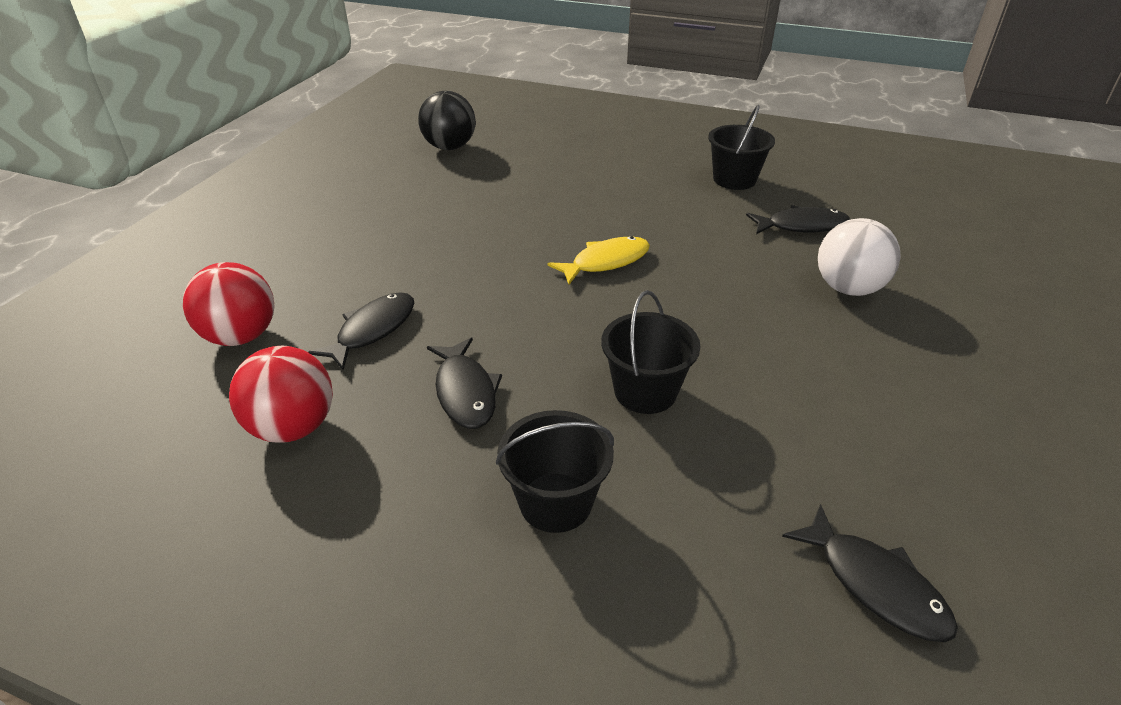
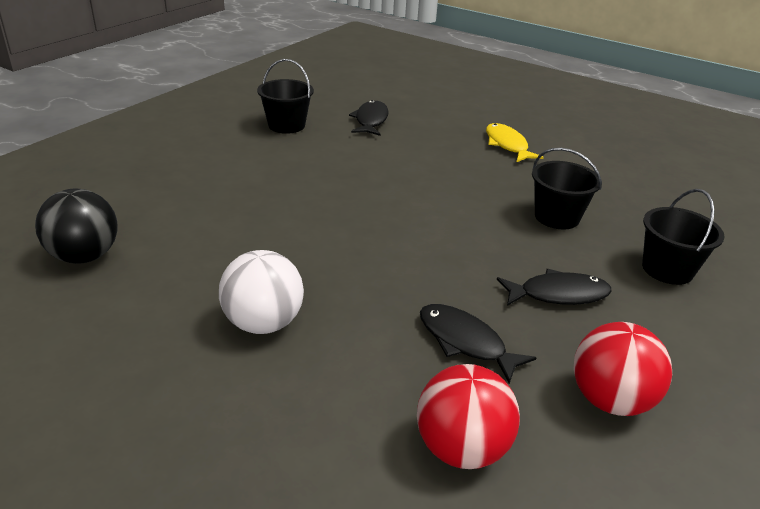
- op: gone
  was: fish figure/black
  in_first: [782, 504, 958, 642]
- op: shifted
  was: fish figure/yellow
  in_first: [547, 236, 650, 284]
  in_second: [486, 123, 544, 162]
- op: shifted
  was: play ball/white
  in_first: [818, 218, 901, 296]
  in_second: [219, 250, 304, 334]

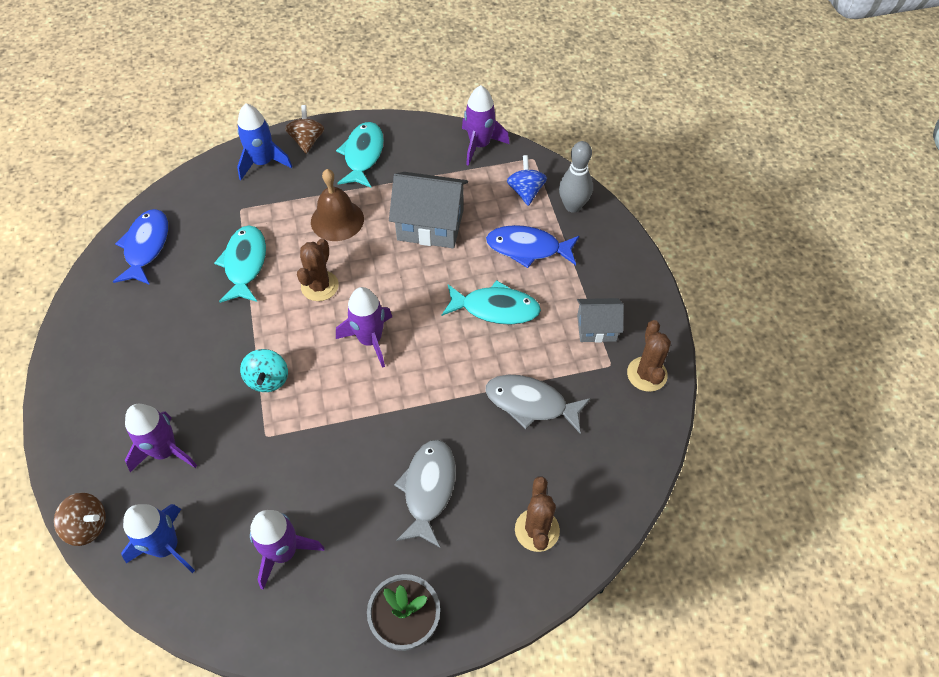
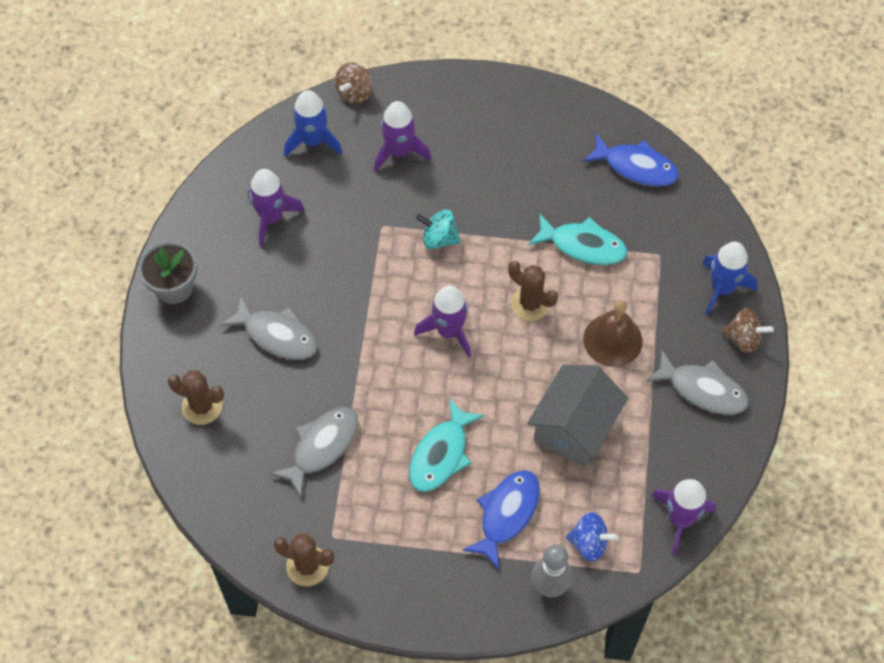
- op: gone
  was: toy house/gray
  in_first: [577, 298, 624, 343]
- op: repainted
  was: fish figure/aqua
  now: fish figure/gray
  in_first: [336, 122, 384, 187]
  in_second: [645, 349, 749, 415]

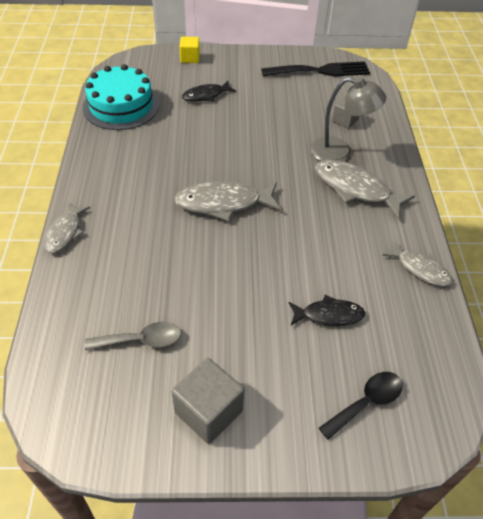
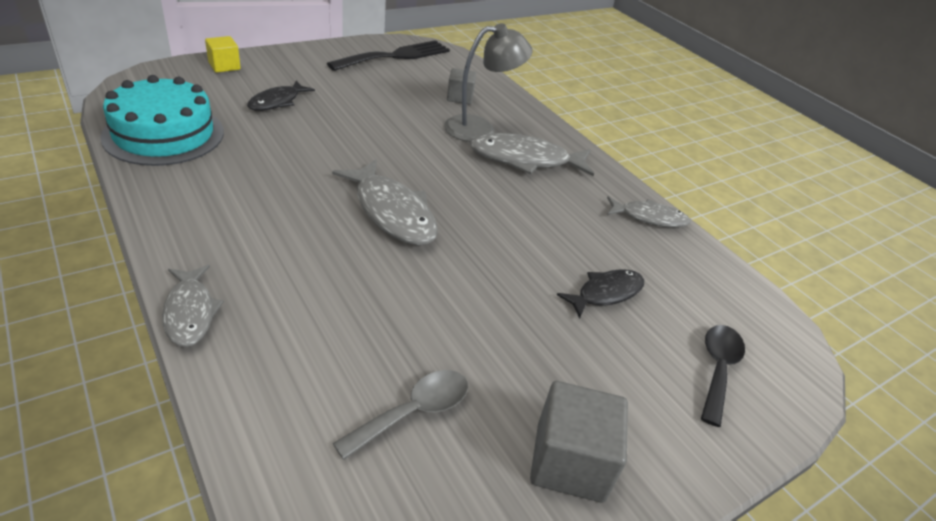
- op: rotated
  was: fish figure/gray
  in_first: [174, 182, 281, 222]
  in_second: [332, 160, 438, 245]
  clockwise: -90

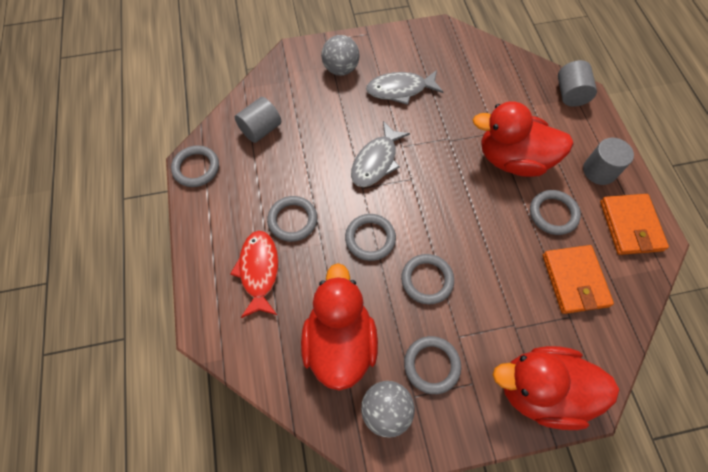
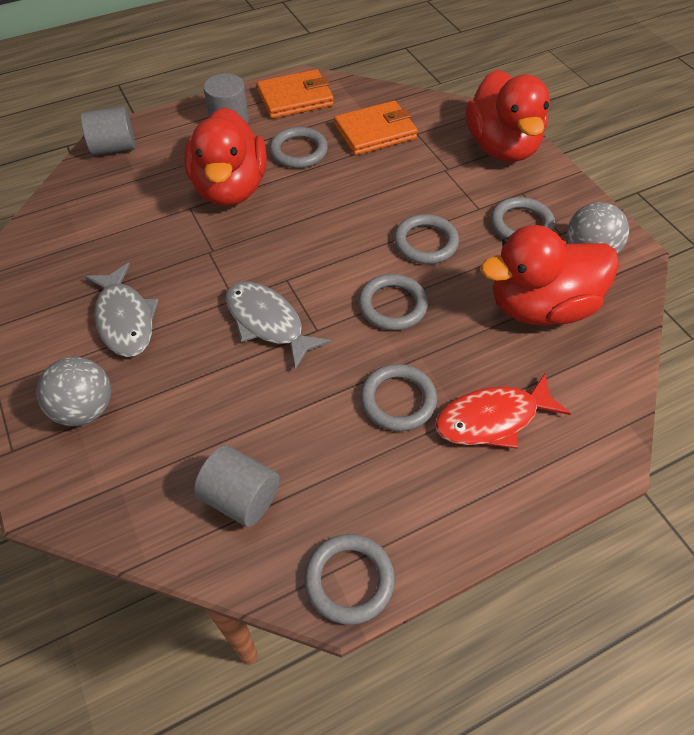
- op: rotated
  was: fish figure/gray
  in_first: [351, 121, 410, 187]
  in_second: [225, 281, 331, 370]
  clockwise: -150

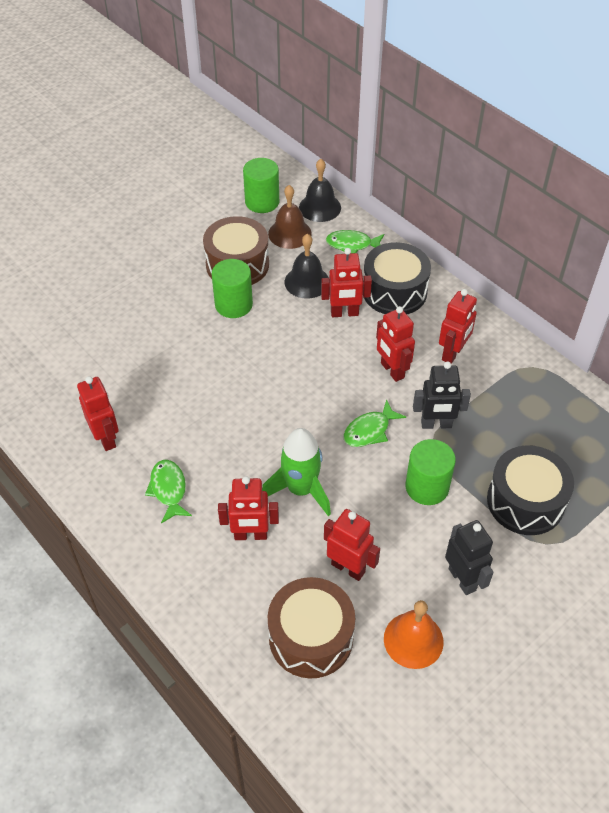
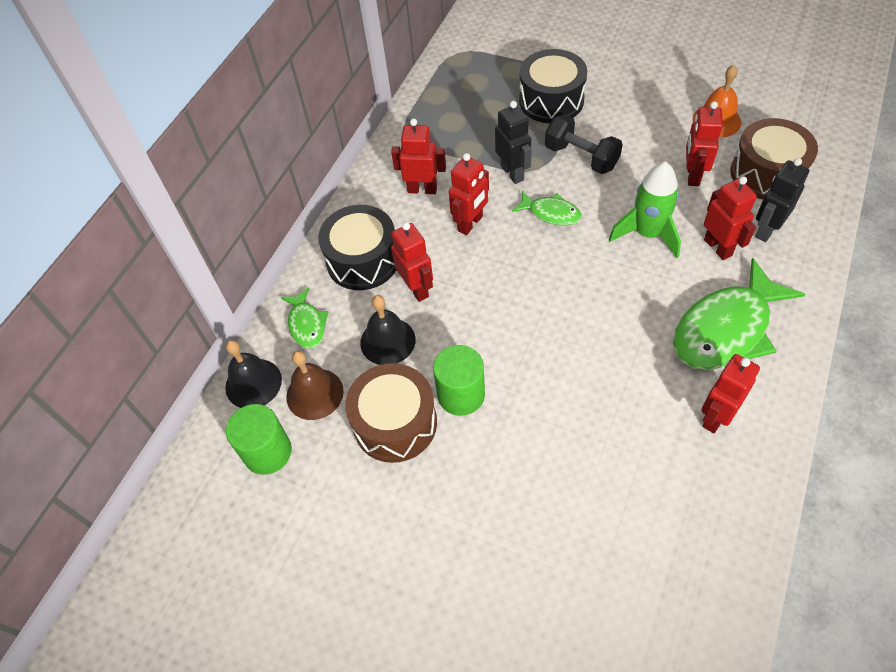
- op: shifted
  was: toy robot/black
  in_first: [445, 520, 494, 595]
  in_second: [755, 158, 809, 242]
- op: swapped
  was: cylinder/leaf-green
  now: dumbbell/black
  in_first: [405, 439, 456, 505]
  in_second: [545, 115, 623, 174]
- op: scaled
  was: fish figure/leaf-green
  in_first: [145, 460, 192, 523]
  in_second: [673, 258, 805, 370]
  ratio: 1.99

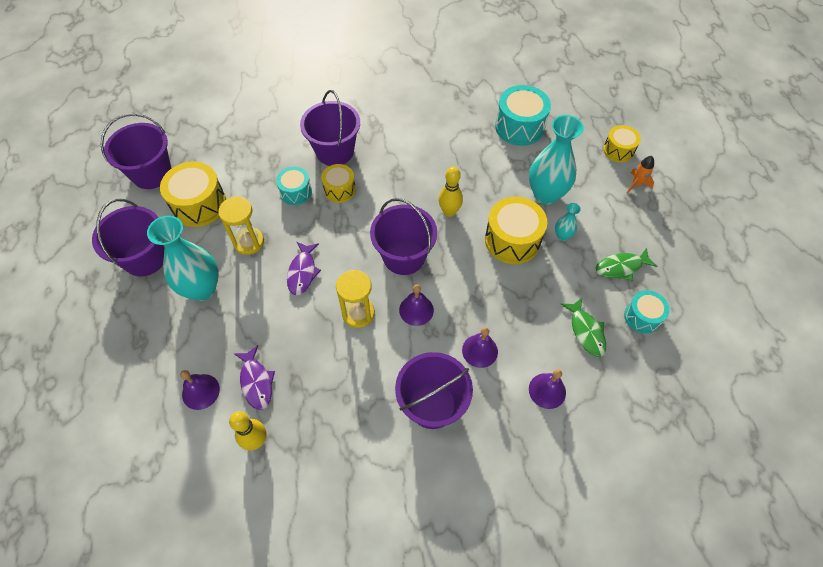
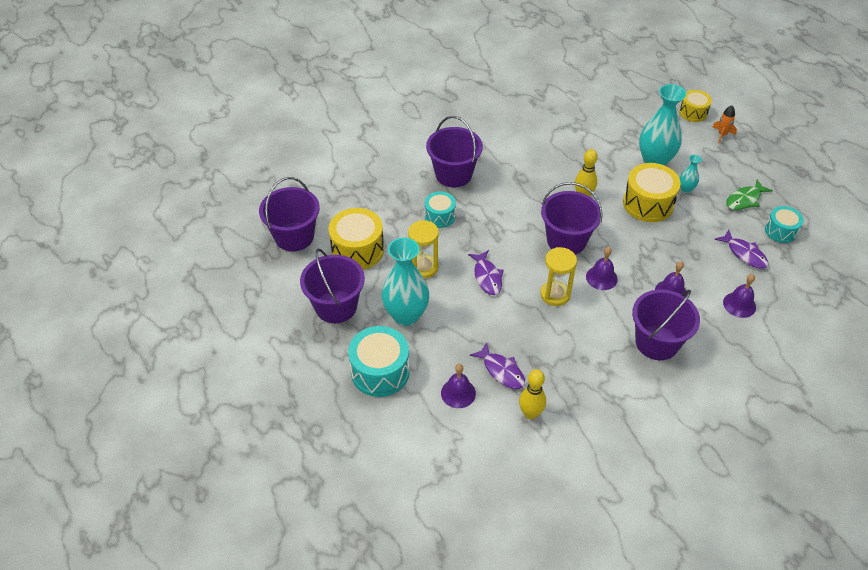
- op: gone
  was: toy drum/yellow
  in_first: [321, 164, 356, 203]
- op: shifted
  was: toy drum/aqua
  in_first: [495, 85, 551, 146]
  in_second: [348, 326, 410, 397]
- op: repainted
  was: fish figure/leaf-green
  now: fish figure/purple
  in_first: [561, 297, 606, 357]
  in_second: [714, 229, 769, 269]

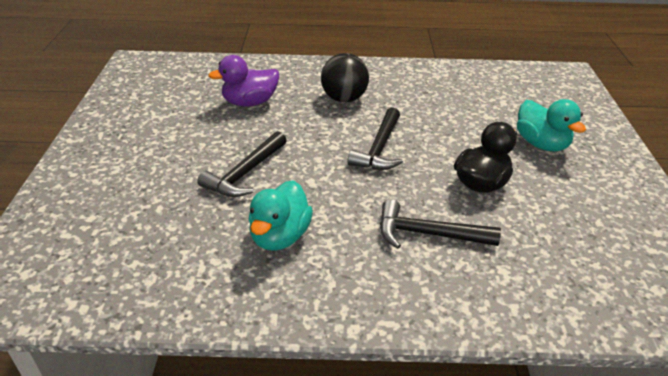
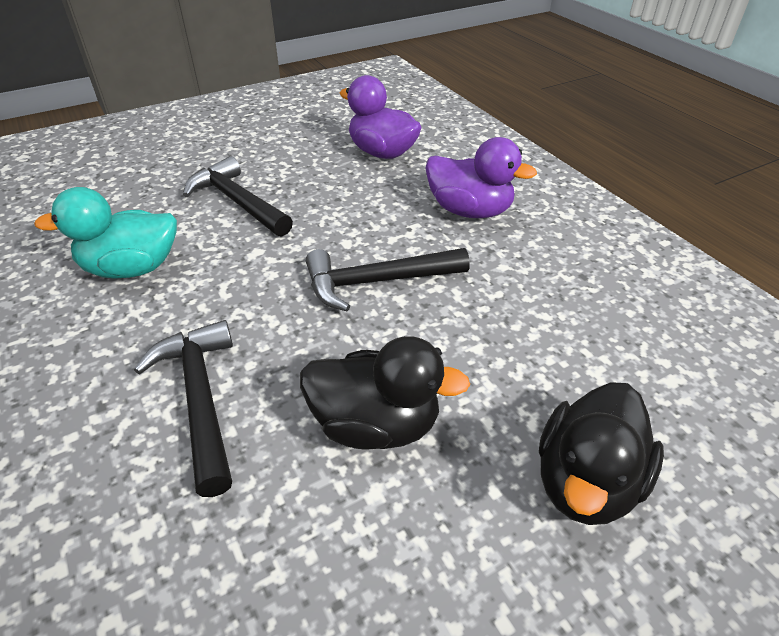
- op: swapped
  was: play ball/black
  now: duck/purple
  in_first: [321, 53, 369, 102]
  in_second: [425, 137, 537, 218]
- op: repainted
  was: duck/aqua
  now: duck/black
  in_first: [517, 99, 586, 152]
  in_second: [539, 382, 664, 525]
- op: rotated
  was: claw hammer/black
  in_first: [197, 131, 287, 197]
  in_second: [183, 156, 293, 237]
  clockwise: 45

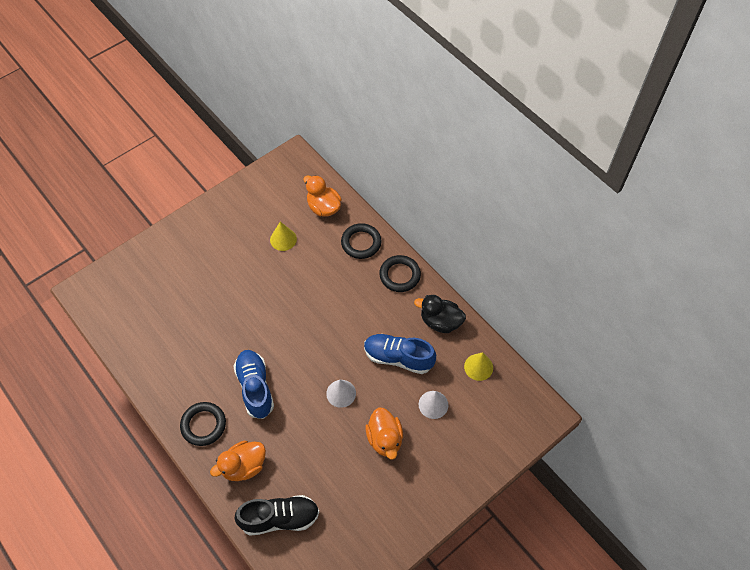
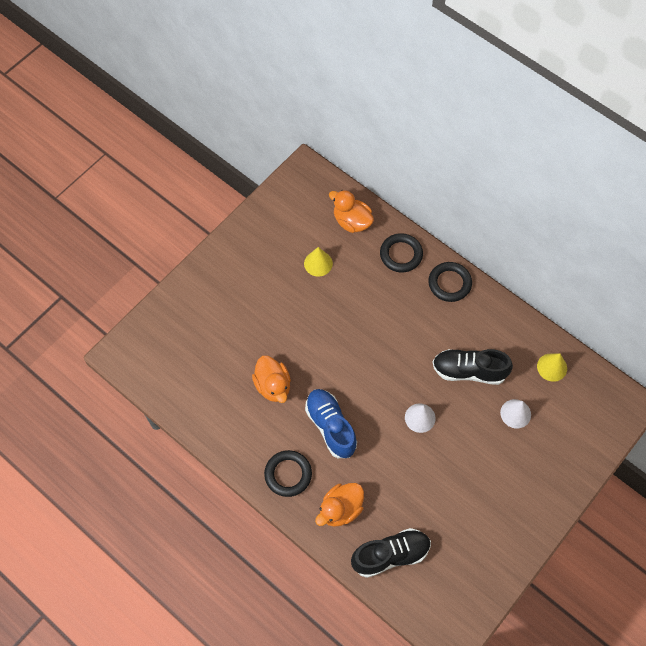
- op: gone
  was: duck/black
  in_first: [414, 295, 466, 333]
- op: shifted
  was: duck/orange
  in_first: [366, 407, 403, 460]
  in_second: [252, 356, 291, 403]
- op: repainted
  was: sneaker/blue
  now: sneaker/black
  in_first: [364, 334, 436, 374]
  in_second: [432, 349, 513, 385]

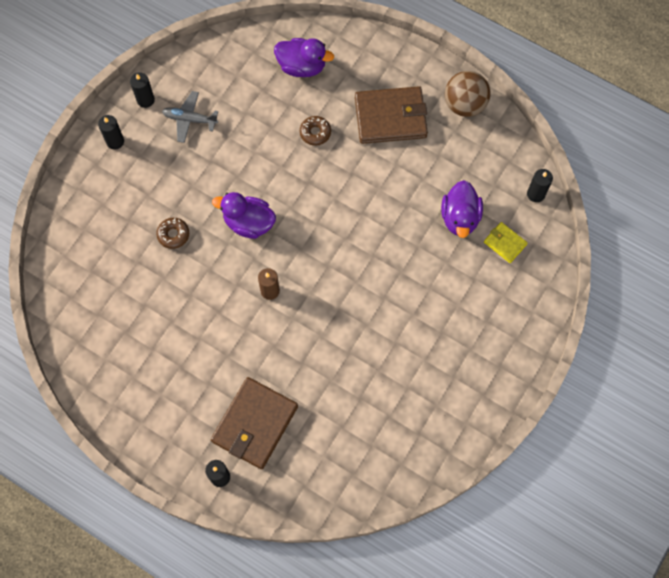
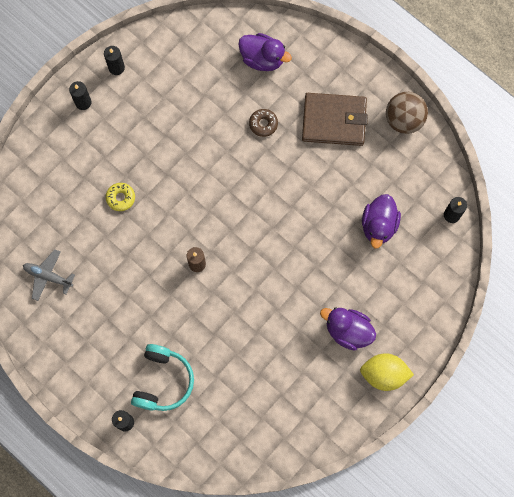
- op: gone
  was: card wallet/yellow
  in_first: [484, 222, 528, 263]
- op: new
  now: lemon/yellow
  in_second: [360, 353, 414, 391]
- op: shifted
  was: toy plane/gray
  in_first: [162, 91, 219, 143]
  in_second: [23, 249, 75, 301]
- op: shifted
  was: duck/purple
  in_first: [212, 192, 276, 239]
  in_second: [320, 307, 376, 351]
- op: swapped
  was: card wallet/russet
  now: headphones/aqua
  in_first: [211, 377, 298, 469]
  in_second: [131, 344, 194, 411]
- op: repainted
  was: donut/russet
  now: donut/yellow
  in_first: [156, 218, 189, 249]
  in_second: [106, 183, 135, 211]

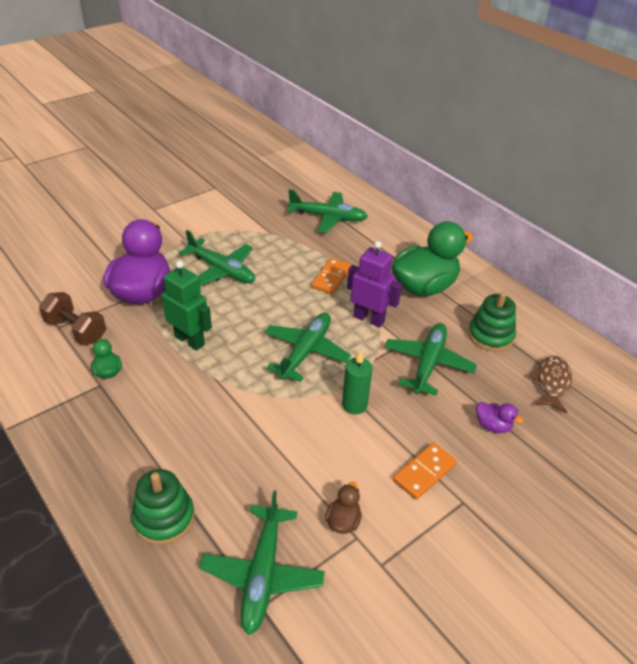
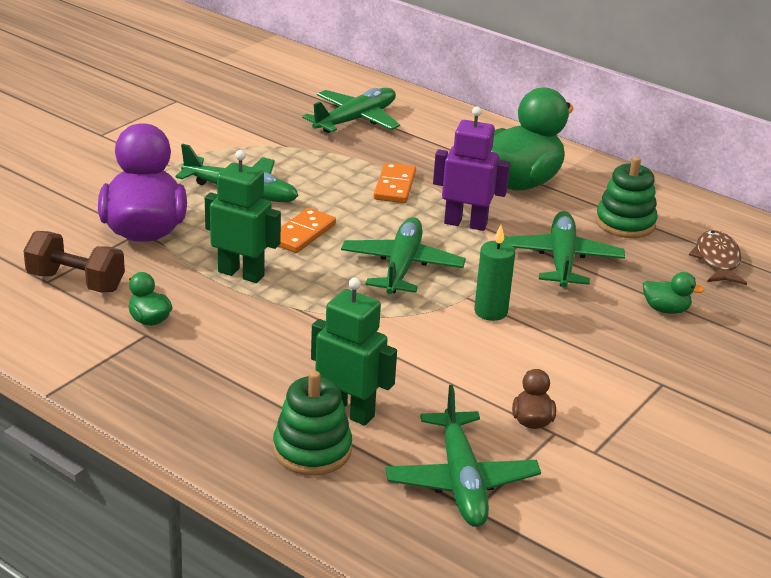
- op: new
  now: toy robot/leaf-green
  in_second: [311, 278, 397, 426]
- op: shifted
  was: domino/orange
  in_first: [393, 443, 457, 500]
  in_second: [278, 208, 336, 253]
- op: repainted
  was: duck/purple
  now: duck/leaf-green
  in_first: [476, 402, 523, 433]
  in_second: [643, 272, 704, 314]
- op: rotated
  was: toy plane/leaf-green
  in_first: [288, 189, 368, 233]
  in_second: [302, 88, 400, 133]
  clockwise: -45

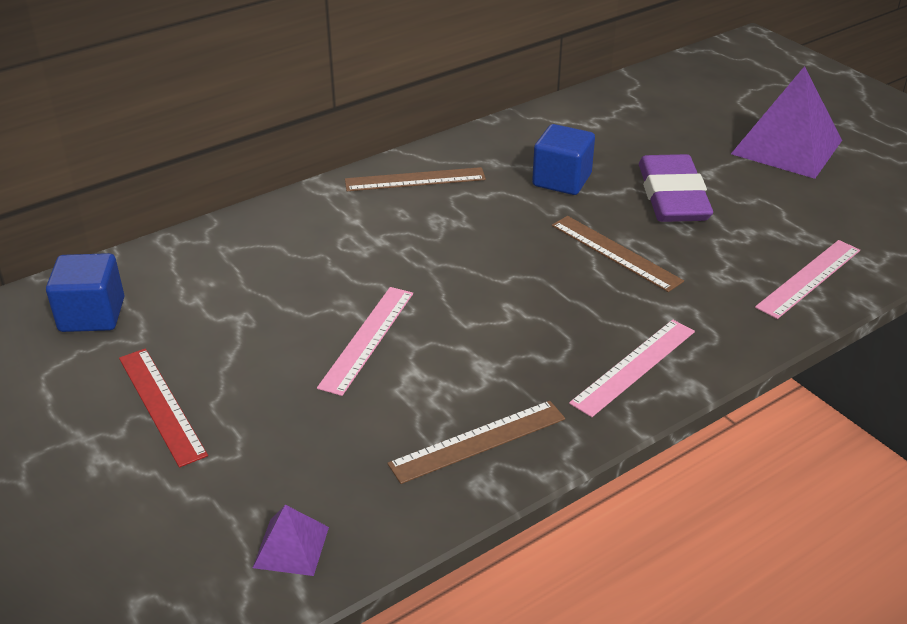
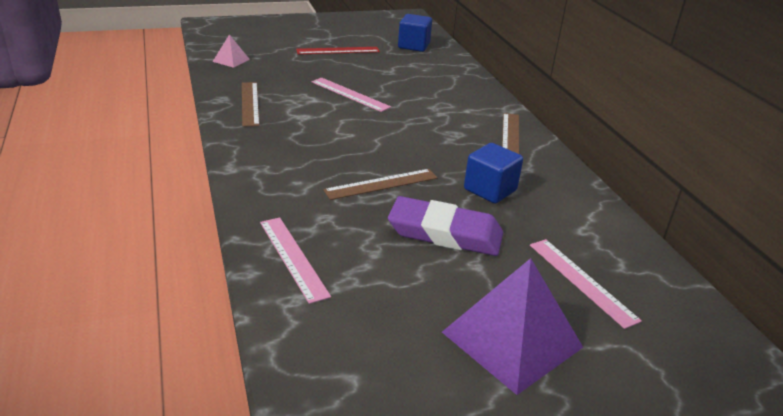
- op: shifted
  was: ruler/pink
  in_first: [569, 320, 695, 417]
  in_second: [530, 239, 642, 329]
- op: repainted
  was: pyramid shape/purple
  now: pyramid shape/pink
  in_first: [253, 505, 329, 576]
  in_second: [212, 34, 250, 68]

